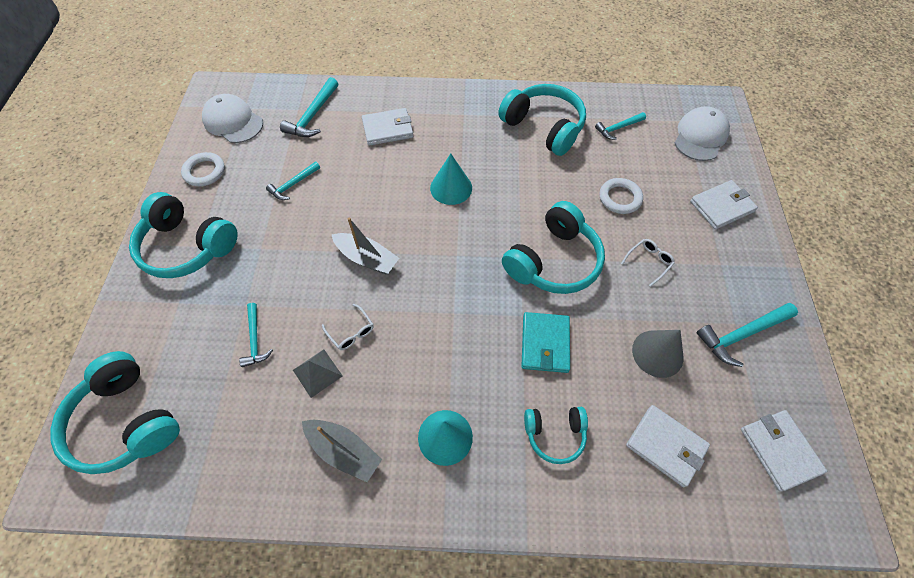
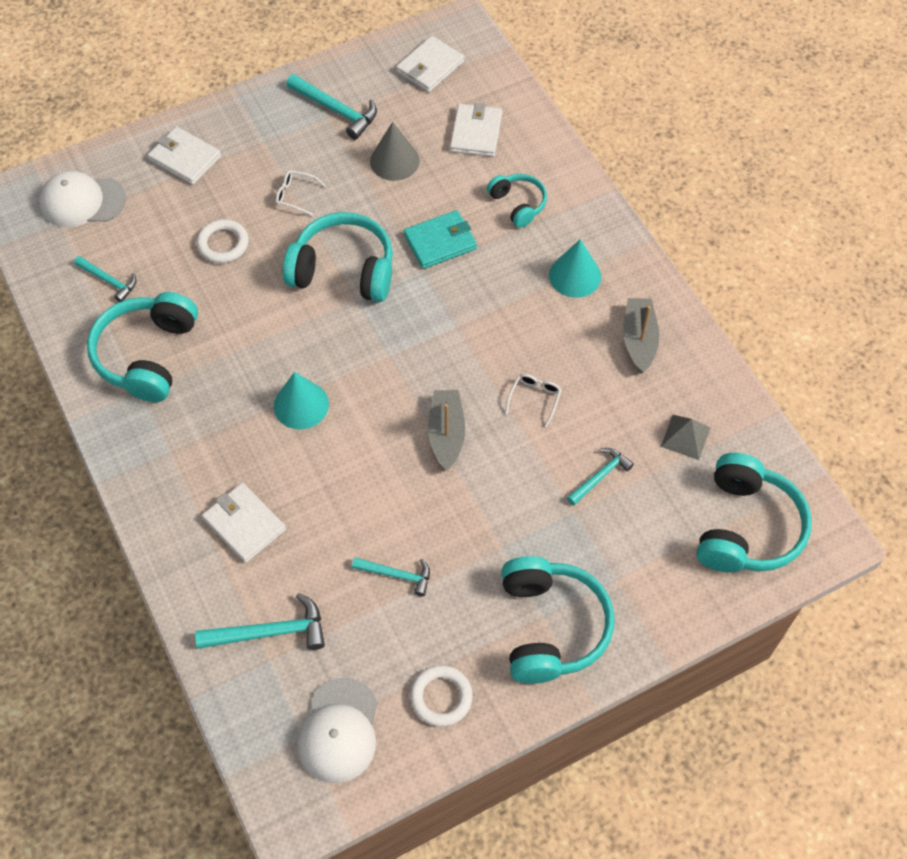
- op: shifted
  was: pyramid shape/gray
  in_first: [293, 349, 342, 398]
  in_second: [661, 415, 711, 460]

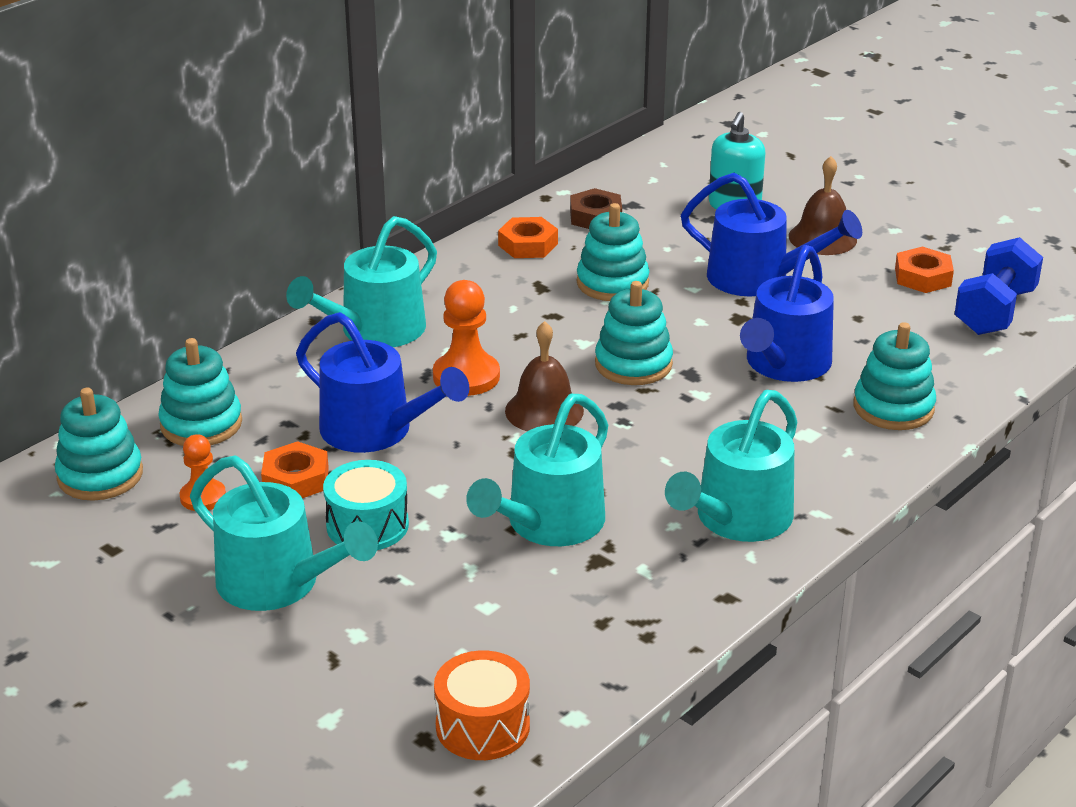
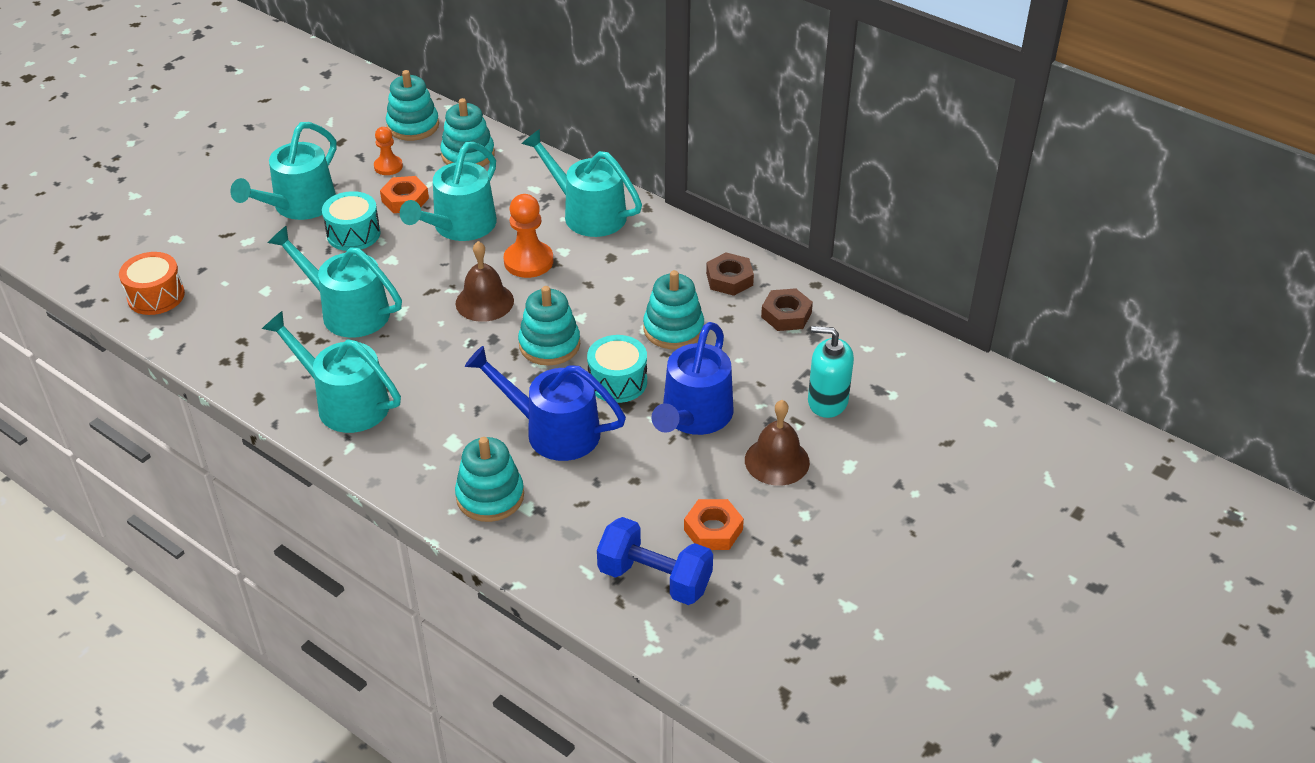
- op: new
  now: toy drum/aqua
  in_second: [587, 335, 647, 403]
- op: repainted
  was: watering pot/blue
  now: watering pot/aqua
  in_first: [296, 312, 469, 453]
  in_second: [400, 142, 497, 241]
- op: repainted
  was: hex nut/orange
  now: hex nut/russet
  in_first: [498, 217, 558, 258]
  in_second: [706, 252, 754, 296]

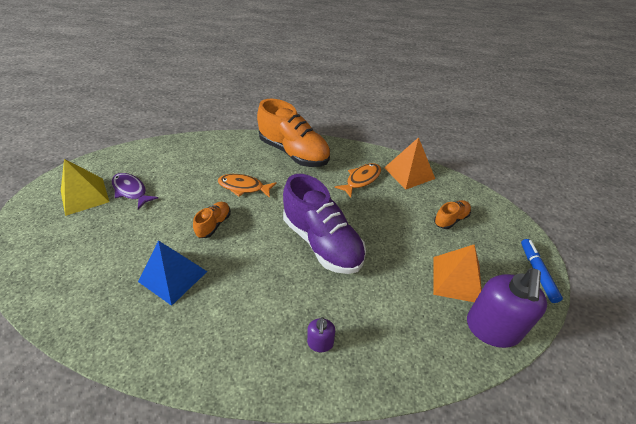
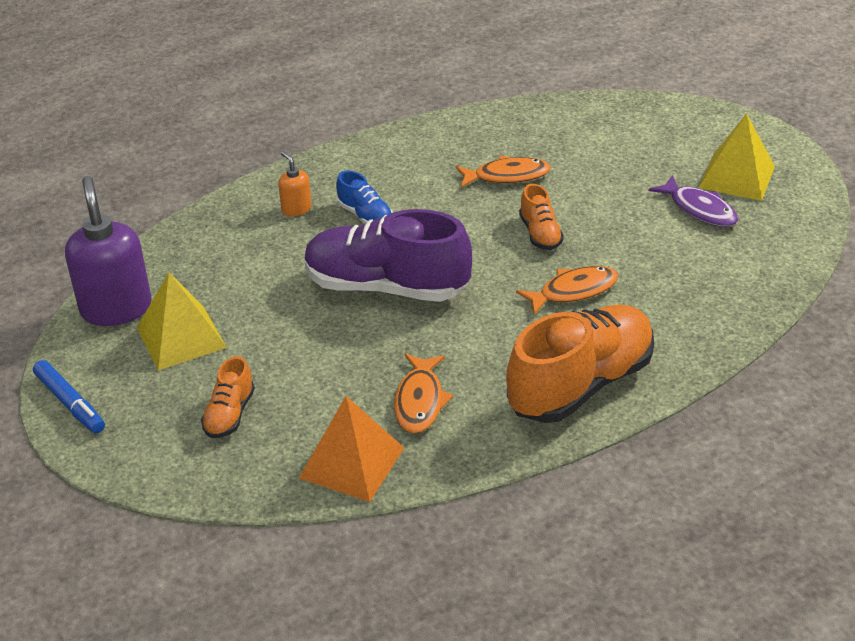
- op: new
  now: sneaker/blue
  in_second: [336, 171, 393, 224]
- op: swapped
  was: pyramid shape/blue
  now: fish figure/orange
  in_first: [138, 240, 208, 306]
  in_second: [456, 155, 551, 188]
- op: repainted
  was: pump bottle/purple
  now: pump bottle/orange
  in_first: [307, 317, 335, 352]
  in_second: [278, 151, 312, 216]
- op: repainted
  was: pyramid shape/orange
  now: pyramid shape/yellow
  in_first: [433, 244, 482, 302]
  in_second: [137, 272, 227, 370]
- op: rotated
  was: fish figure/purple
  in_first: [112, 173, 158, 210]
  in_second: [648, 175, 738, 227]
  clockwise: 45
- op: rotated
  was: sneaker/orange
  in_first: [257, 99, 330, 167]
  in_second: [506, 305, 654, 423]
  clockwise: 135

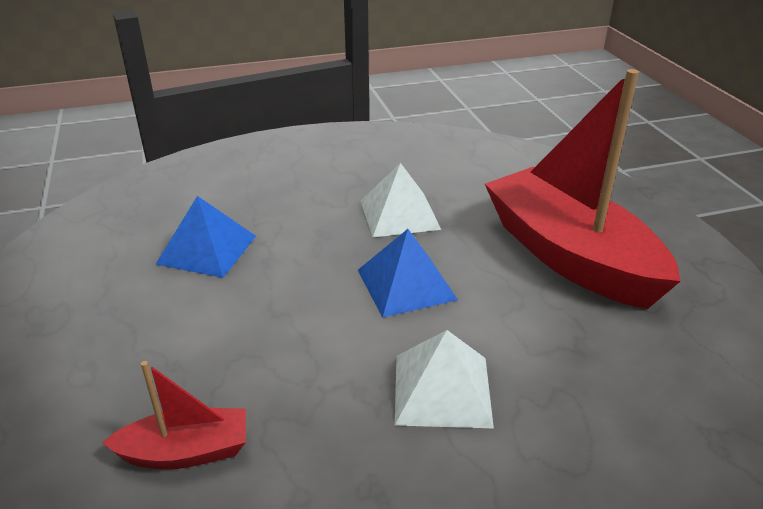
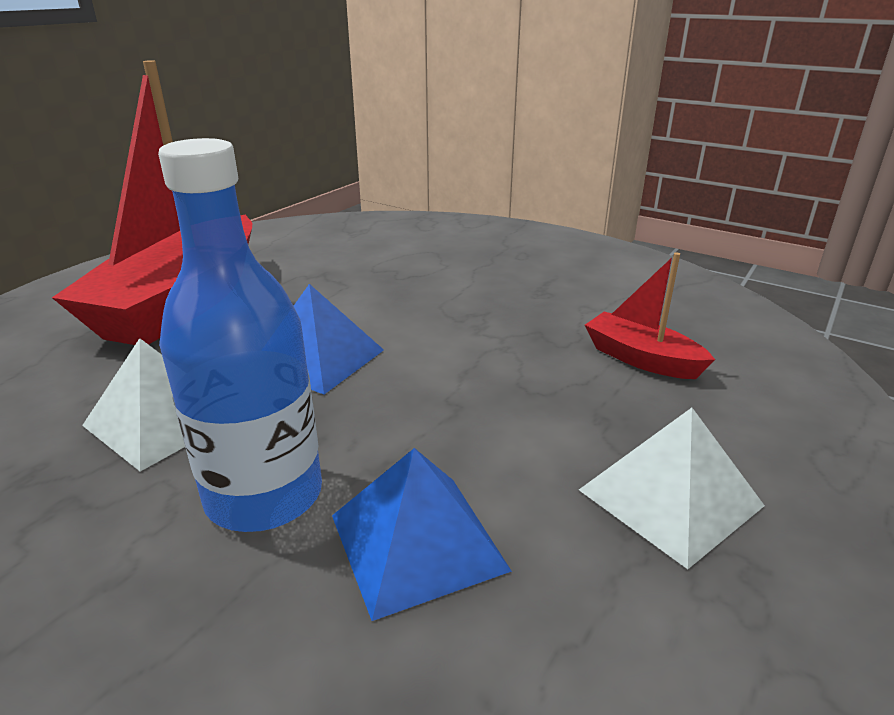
- op: new
  now: bottle/blue
  in_second: [158, 138, 322, 532]
- op: shifted
  was: pyramid shape/white
  in_first: [395, 330, 494, 428]
  in_second: [579, 408, 765, 569]

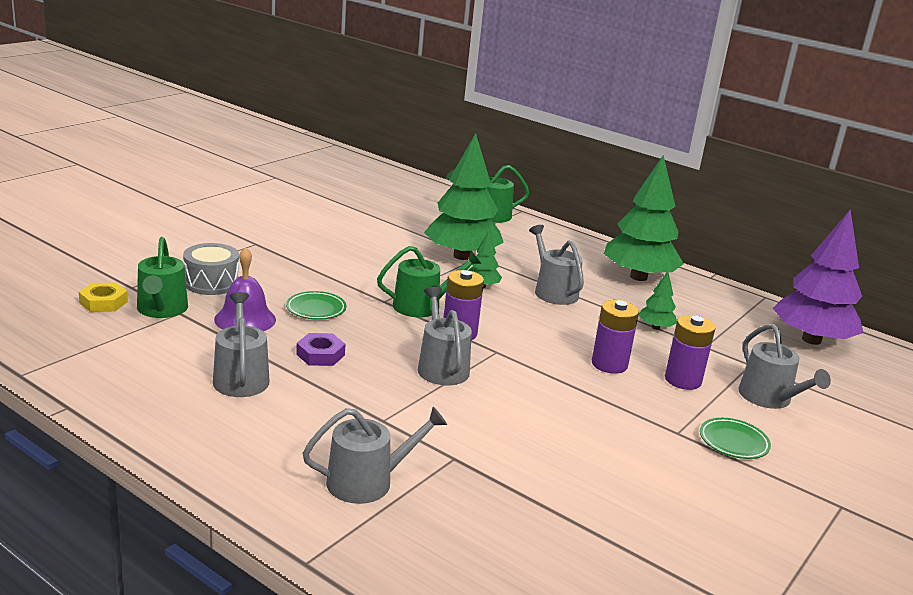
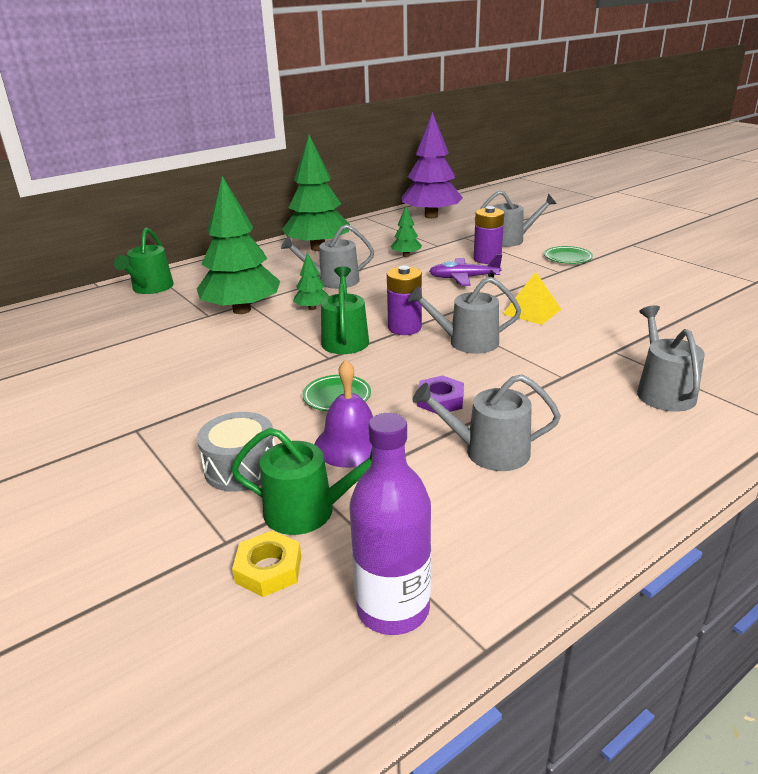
- op: new
  now: bottle/purple
  in_second: [349, 413, 431, 635]
- op: new
  now: pyramid shape/yellow
  in_second: [503, 272, 561, 325]
- op: swapped
  was: power cell/purple
  now: toy plane/purple
  in_first: [592, 300, 639, 374]
  in_second: [429, 254, 502, 286]

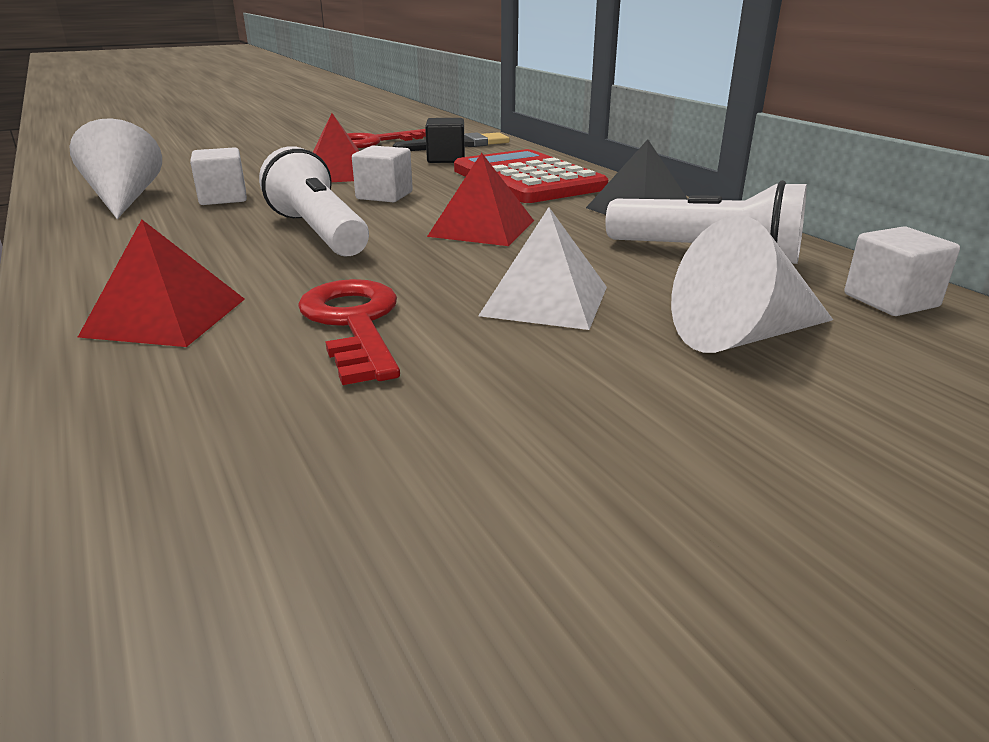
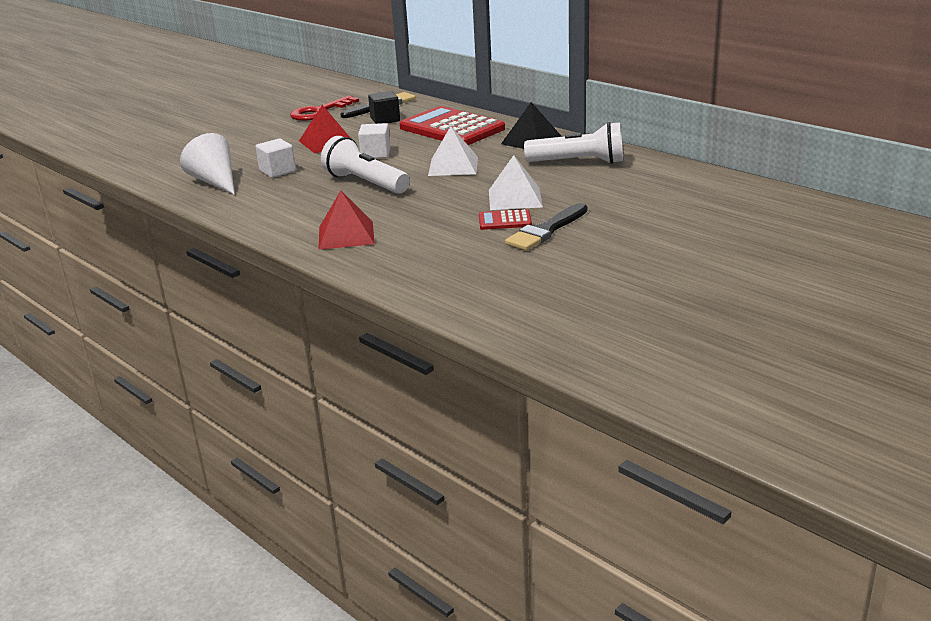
- op: gone
  was: key/scarlet
  in_first: [298, 279, 400, 385]
- op: gone
  was: cone shape/white
  in_first: [671, 215, 833, 353]
- op: gone
  was: solid cube/white
  in_first: [844, 226, 960, 316]
- op: new
  now: calculator/scarlet
  in_second: [479, 209, 532, 230]
- op: new
  now: brush/black
  in_second: [505, 203, 587, 250]
- op: repainted
  was: pyramid shape/scarlet
  now: pyramid shape/white
  in_first: [427, 153, 534, 246]
  in_second: [428, 126, 478, 176]

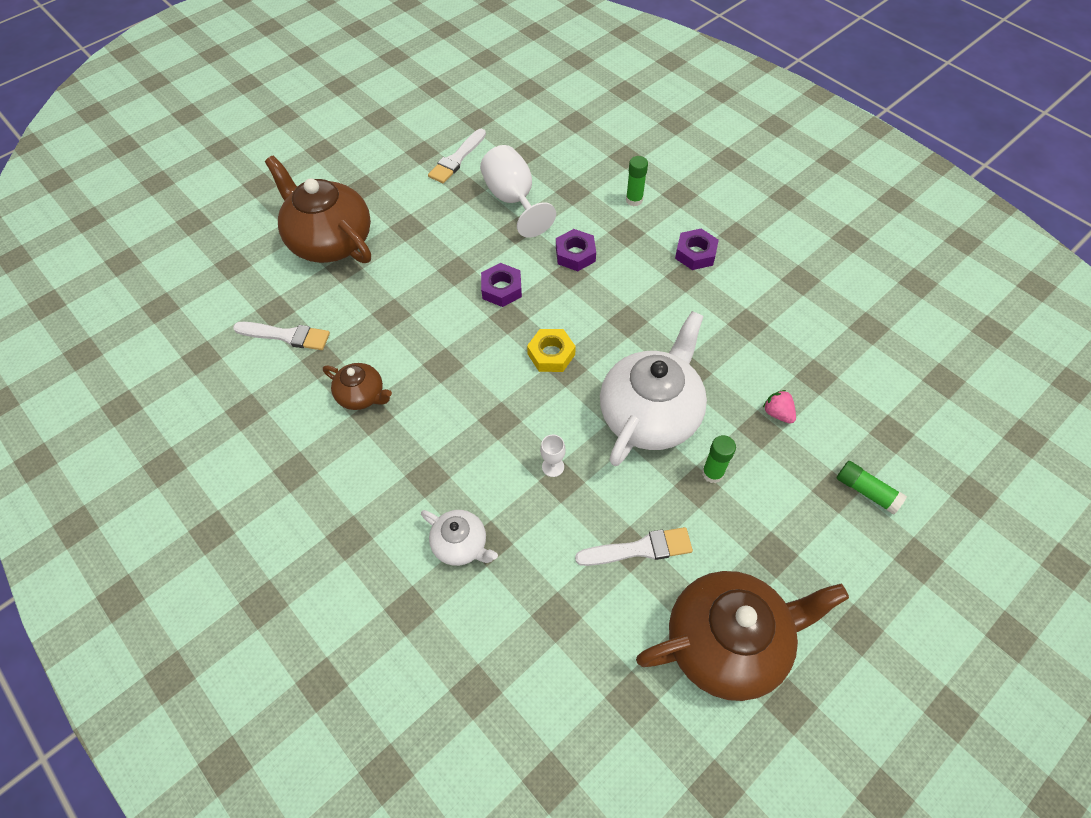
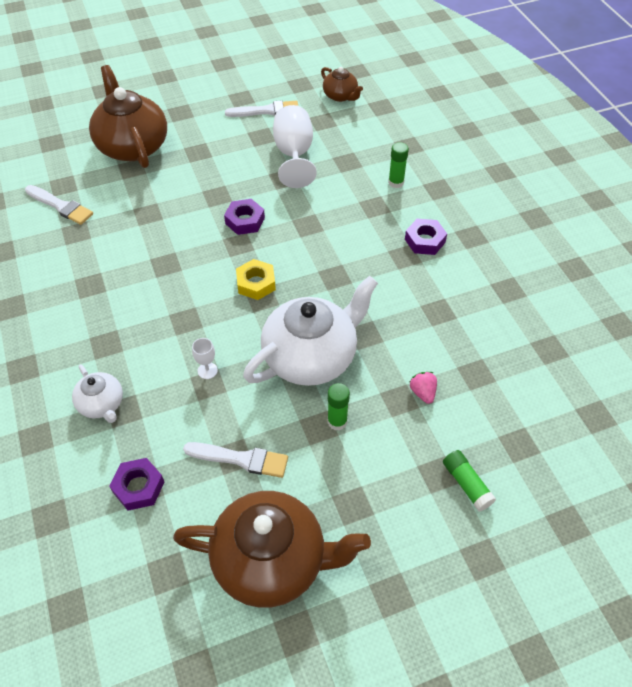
- op: shifted
  was: teapot/russet
  in_first: [323, 363, 392, 410]
  in_second: [321, 67, 363, 102]
- op: shifted
  was: hex nut/purple
  in_first: [556, 229, 596, 271]
  in_second: [109, 458, 164, 511]
- op: rotated
  was: brush/white
  in_first: [428, 129, 486, 183]
  in_second: [225, 101, 298, 117]
  clockwise: -150

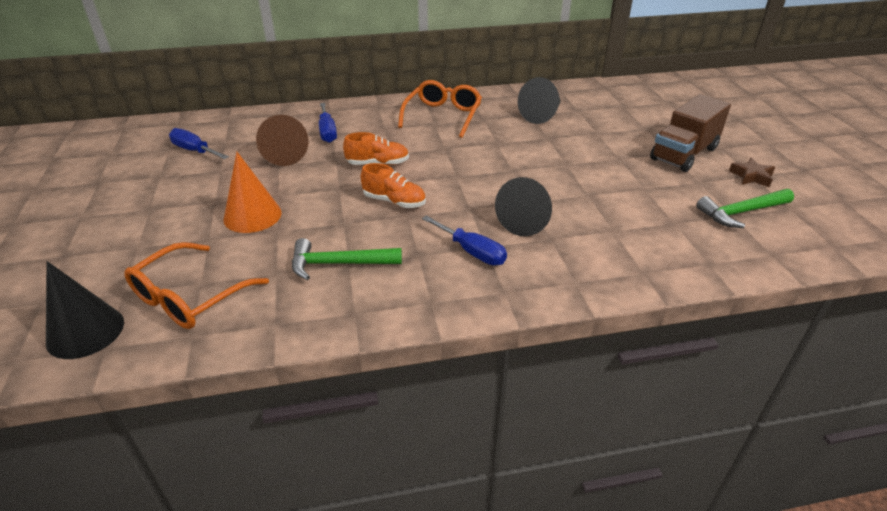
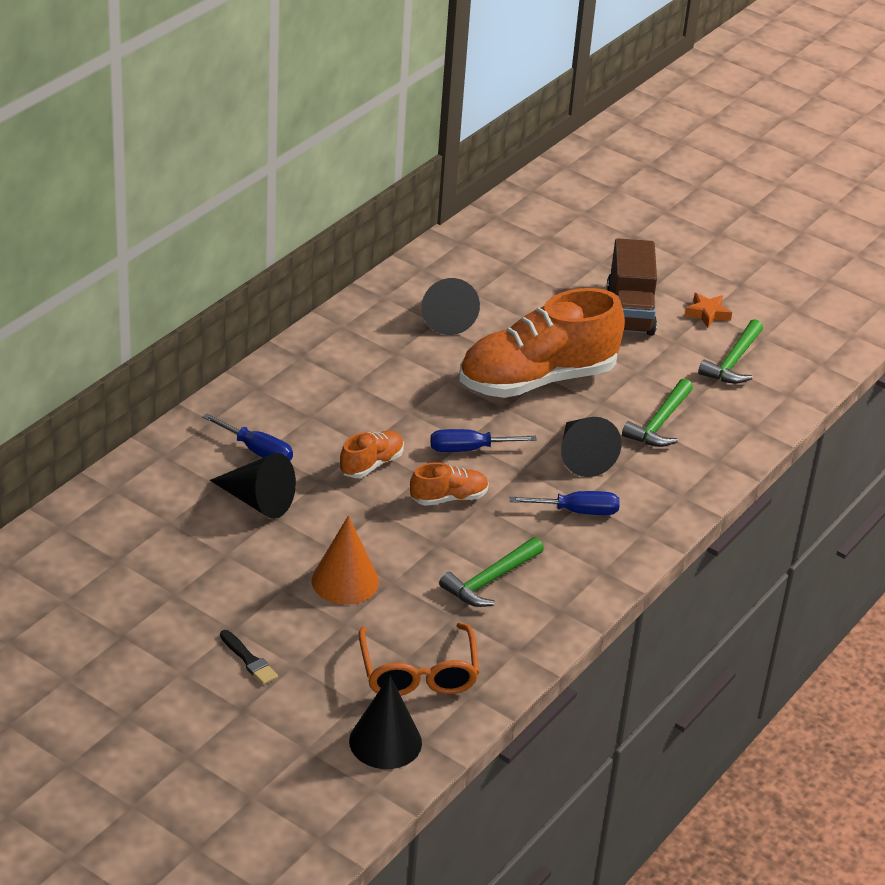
- op: gone
  was: spectacles/orange
  in_first: [398, 80, 482, 138]
- op: new
  now: brush/black
  in_second: [220, 630, 278, 685]
- op: new
  now: sneaker/orange
  in_second: [459, 288, 625, 398]
- op: new
  now: claw hammer/leaf-green
  in_second: [622, 378, 693, 447]
- op: shifted
  was: hand screwdriver/blue
  in_first: [169, 128, 229, 159]
  in_second: [430, 429, 537, 452]
- op: repainted
  was: cone shape/russet
  now: cone shape/black
  in_first: [256, 115, 309, 166]
  in_second: [210, 453, 296, 519]
- op: repainted
  was: star shape/russet
  now: star shape/orange
  in_first: [729, 158, 775, 187]
  in_second: [685, 293, 732, 328]

